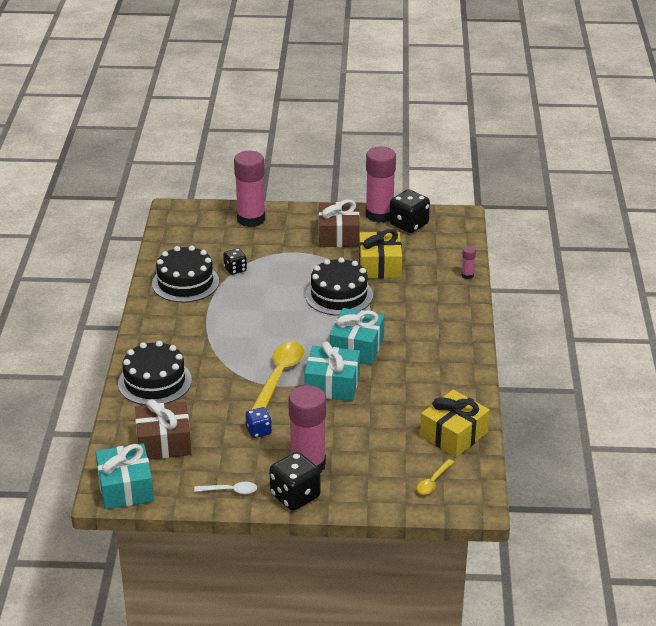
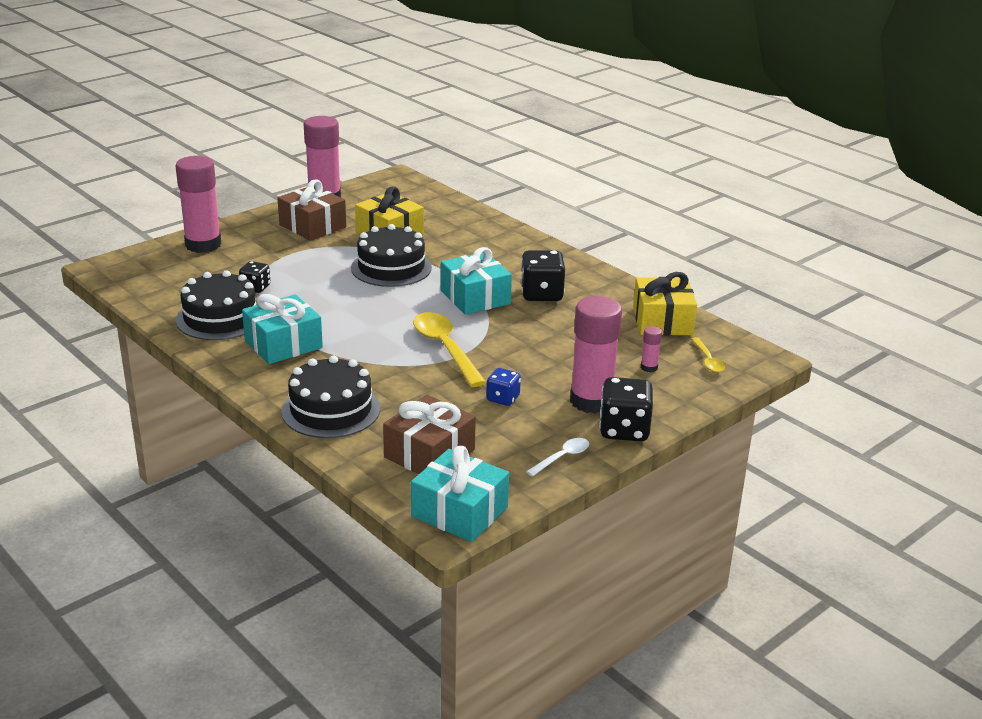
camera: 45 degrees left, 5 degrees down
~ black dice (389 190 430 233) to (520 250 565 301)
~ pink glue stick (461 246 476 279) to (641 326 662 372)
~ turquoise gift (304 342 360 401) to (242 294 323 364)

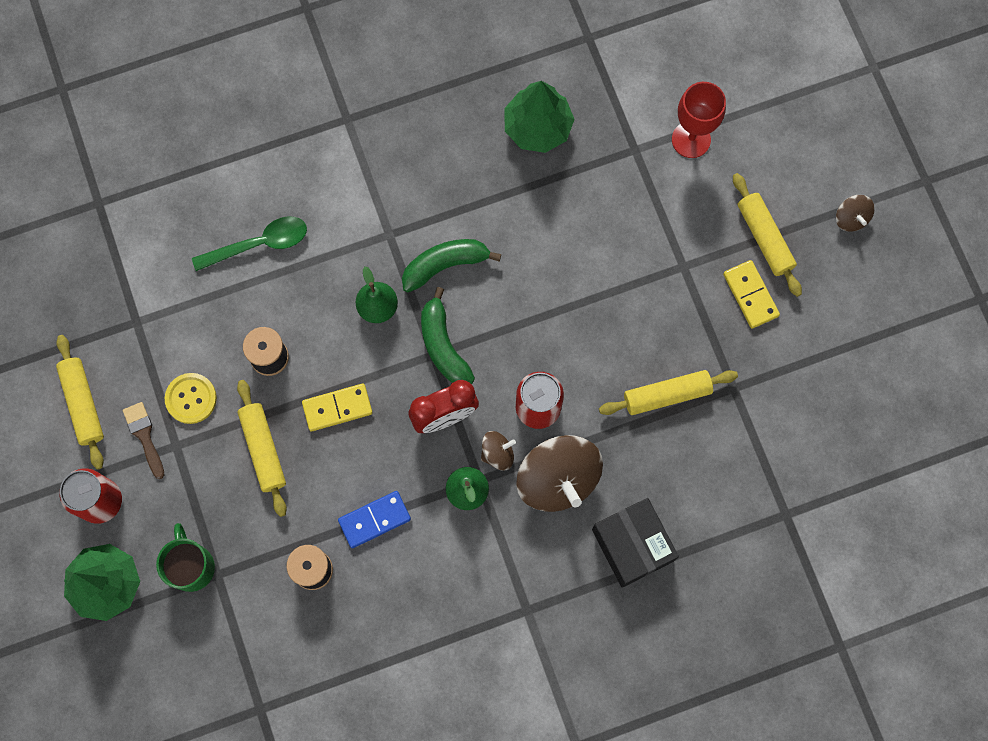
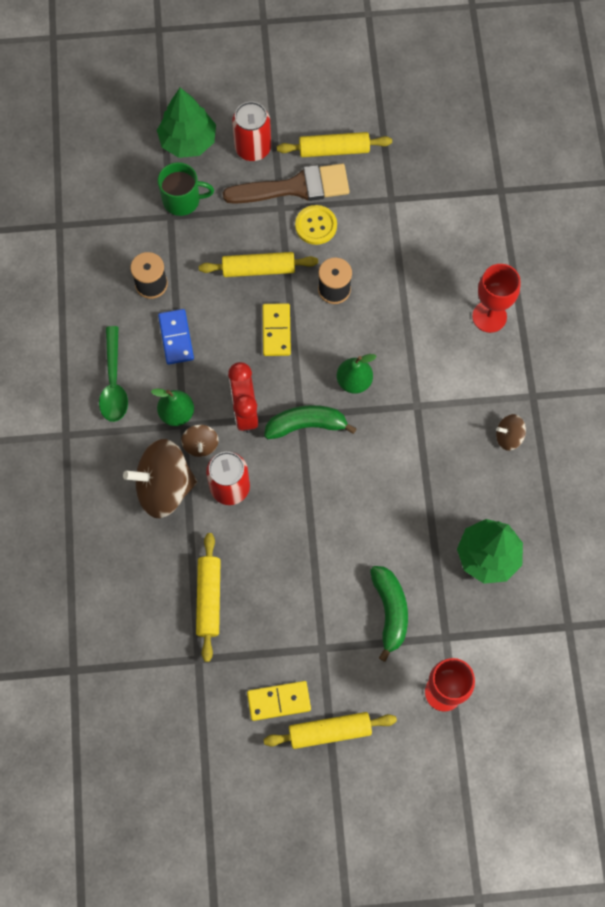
camera: 105 degrees right, 5 degrees down
~ brown spinning top (836 195 875 232) to (496 414 526 451)
~ green spoon (192 217 307 271) to (99 326 128 422)
~ green banana (402 239 501 292) to (370 566 408 662)
~ brown brush (123 402 164 479) = (223 163 349 204) x1.93
- black box (592 498 679 588)
+ red goblet (472 264 521 333)

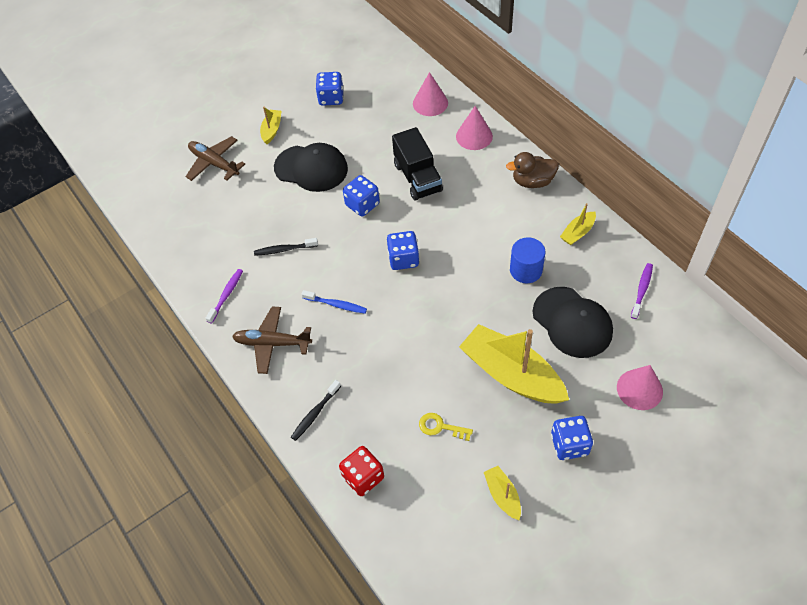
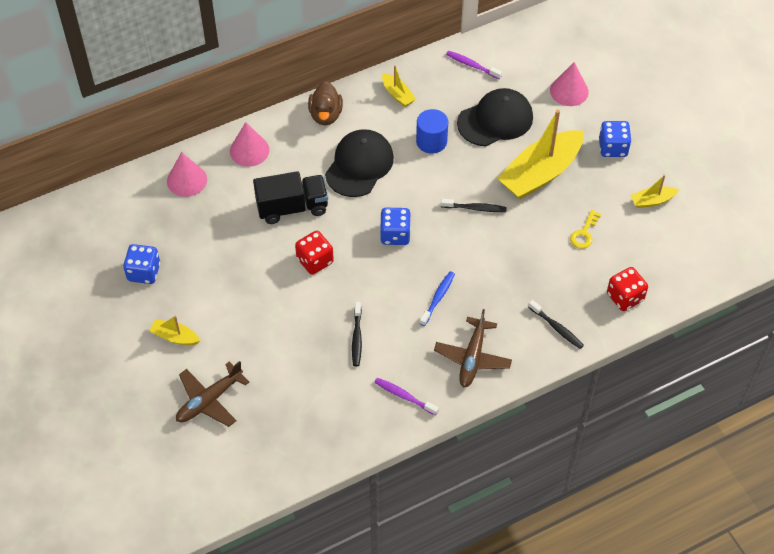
camera: 85 degrees left, 0 degrees up
~ black cap (274 143 348 192) to (325 129 394 197)
~ blue dice (343 175 380 217) to red dice (295 231 334 275)
+ black toothbrush (441 199 507 212)

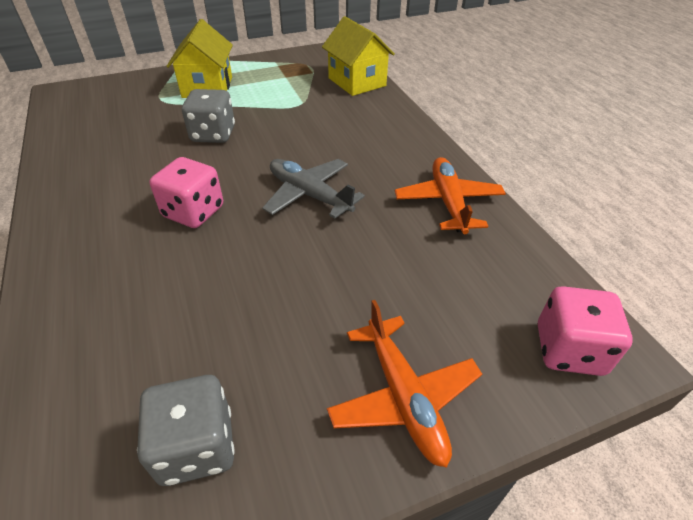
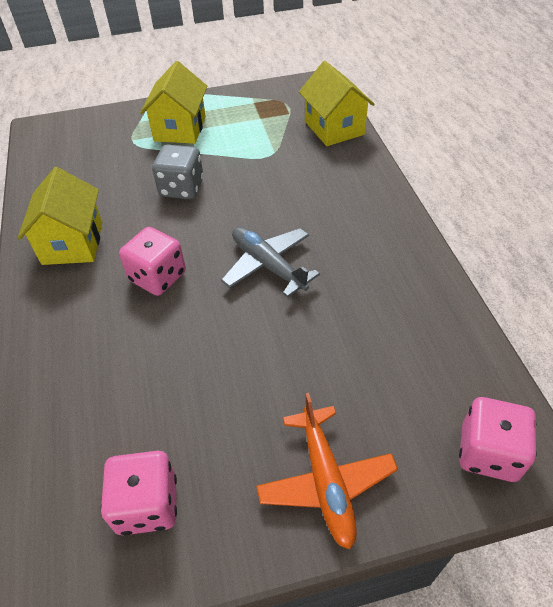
camera: 10 degrees right, 5 degrees up
- orange plane (395 157 506 234)
~ grey dice (137 375 235 486) to pink dice (101 451 177 535)
+ yellow house (18 167 102 265)

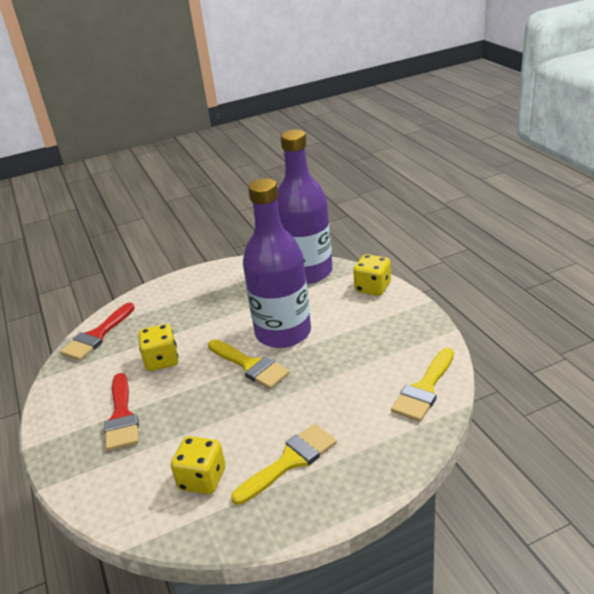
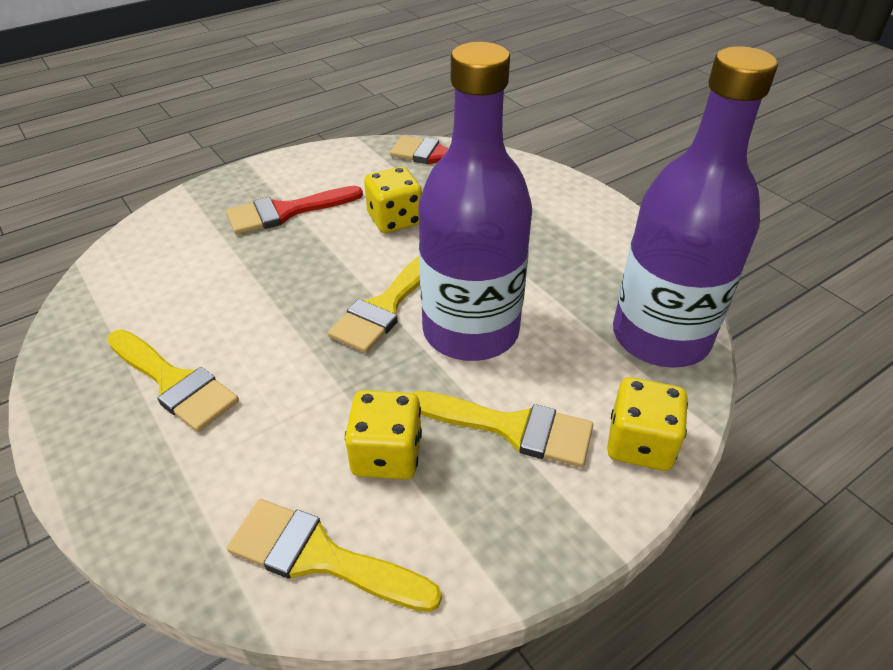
camera: 75 degrees right, 10 degrees up
~ yellow dice (171 436 226 495) to (345 390 422 480)
+ yellow brush (412 391 593 467)

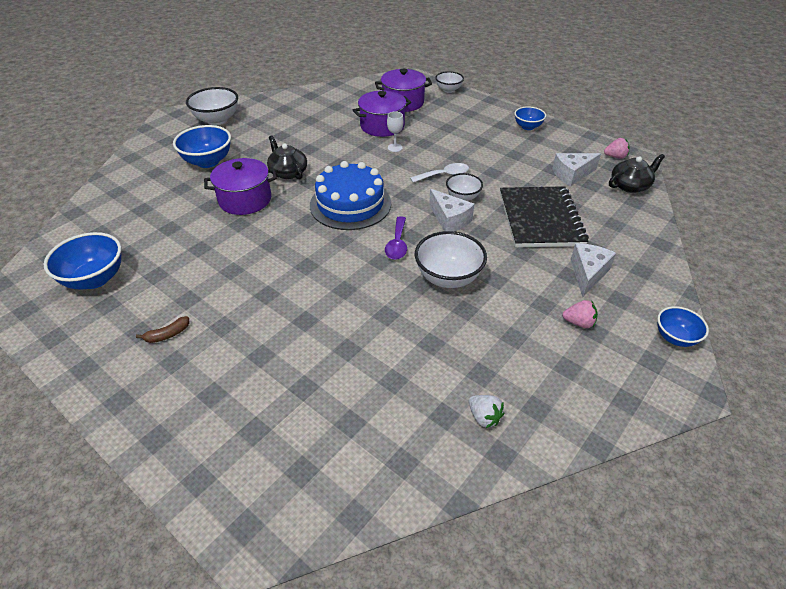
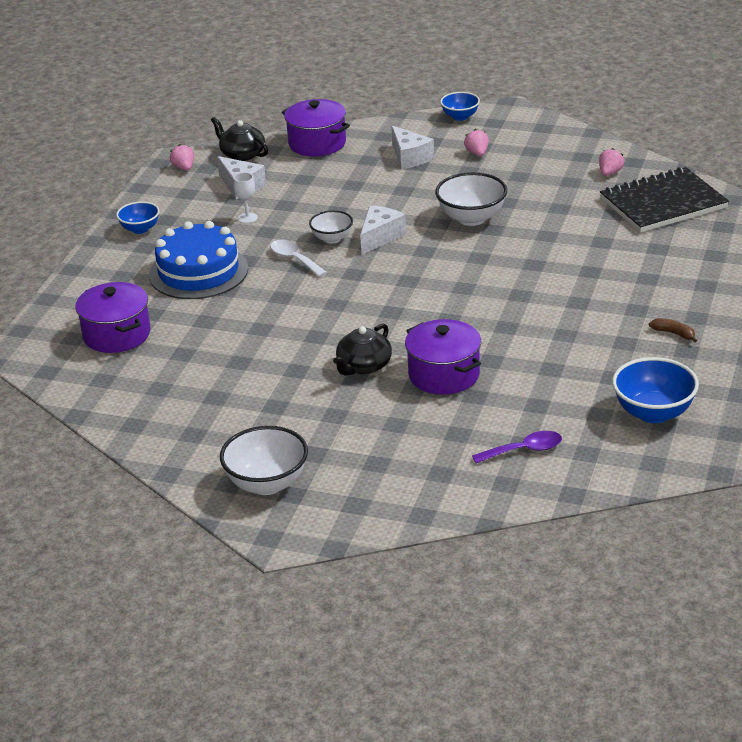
camera: 110 degrees left, 10 degrees down
- white bowl (435 71 464 93)
~ purple pot (353 90 411 137) to (282 99 350 156)
~ white goblet (387 111 404 152) to (233 172 258 223)
- blue bowl (173 125 231 168)
~ blue cake (310 161 391 230) to (149 221 248 299)
~ black notebook (500 186 589 248) to (600 167 729 232)
~ purple spoon (385 216 407 260) to (472 431 562 463)
~ white cheese (570 243 616 297) = (391 126 434 169) 120 degrees counterclockwise
~ white strawberry (469 395 504 428) to pink strawberry (599 148 624 176)

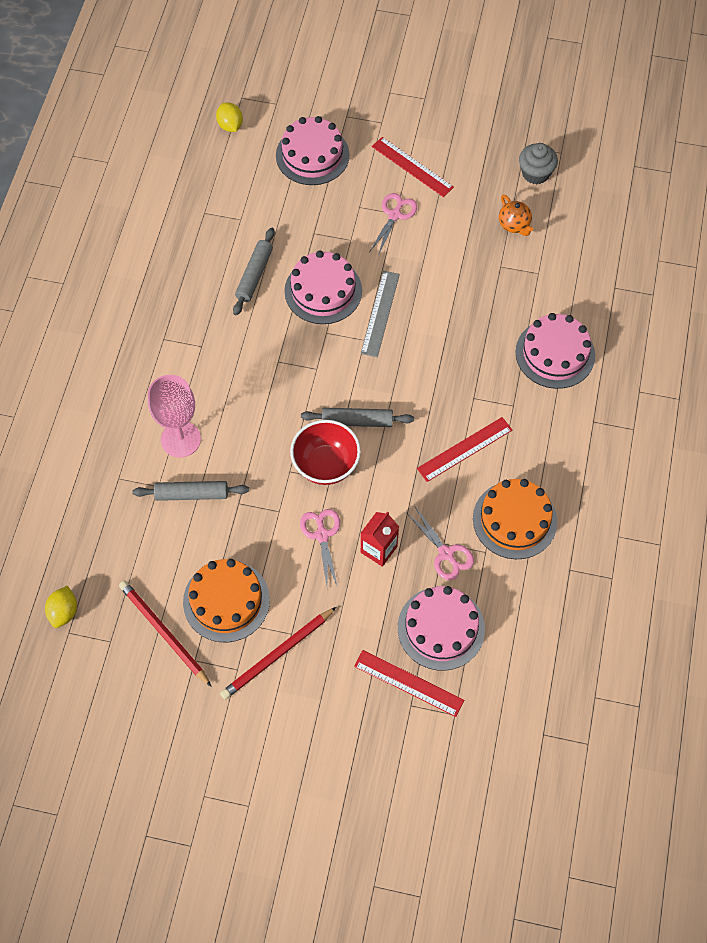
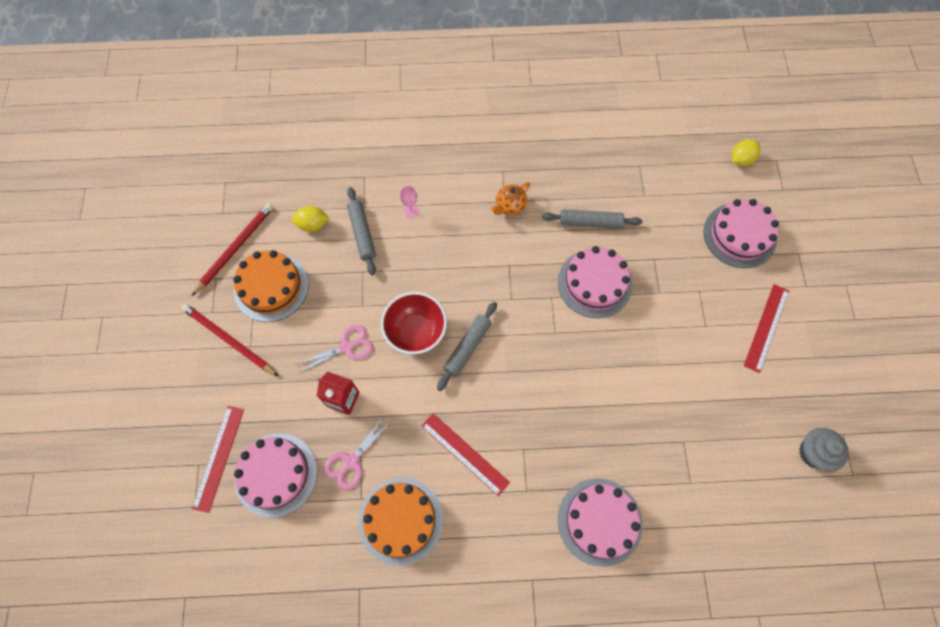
camera: 75 degrees right, 5 degrees up
- pink scissors (370 193 417 256)
~ orange teapot (499 195 533 236) to (491 182 530 215)
- grey ruler (361 271 400 357)
~ pink goblet (148 375 201 458) = (400 186 419 218) x0.43
~ grey rolling pin (301 408 414 427) = (437 302 497 391) 45 degrees clockwise
~ yellow lemon (45 586 77 628) to (292 206 330 232)

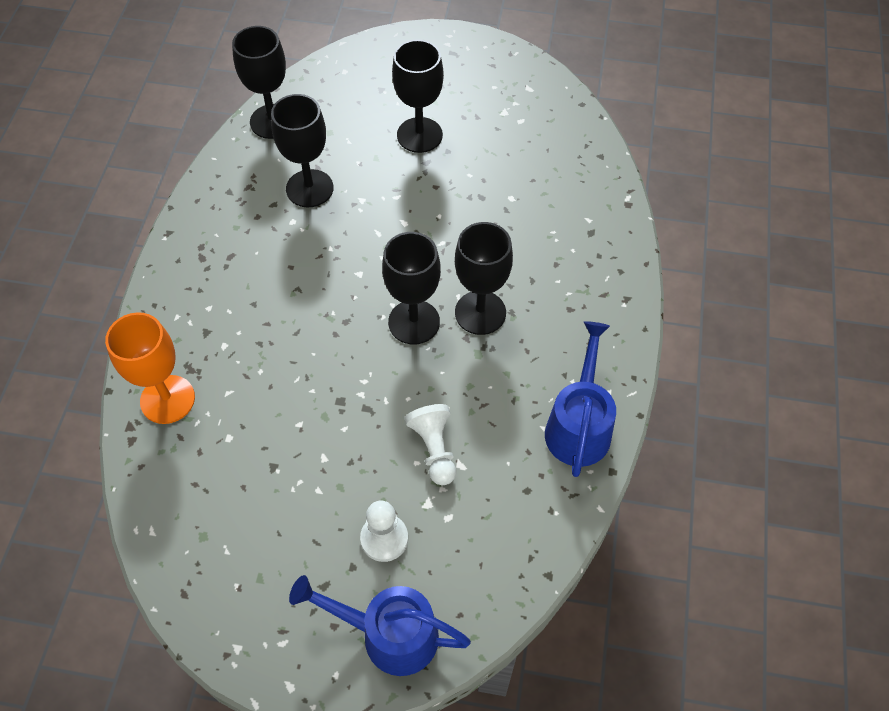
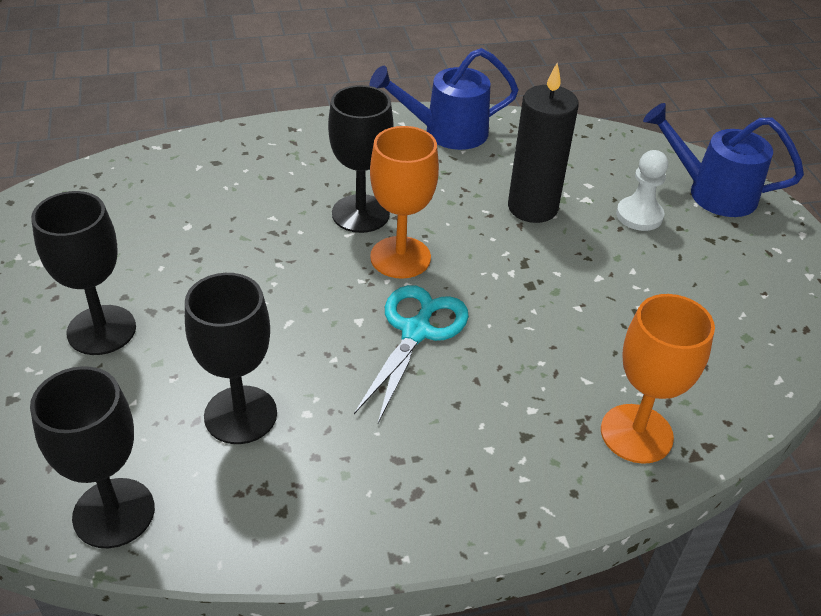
camera: 115 degrees left, 15 degrees down
~ black goblet (382 232 441 344) to orange goblet (370 126 439 279)
~ white pawn (405 404 456 485) to black candle (508 63 579 223)
~ blue watering can (289 575 471 676) = (643 103 804 217) 120 degrees clockwise
+ turquoise scissors (354 285 469 423)

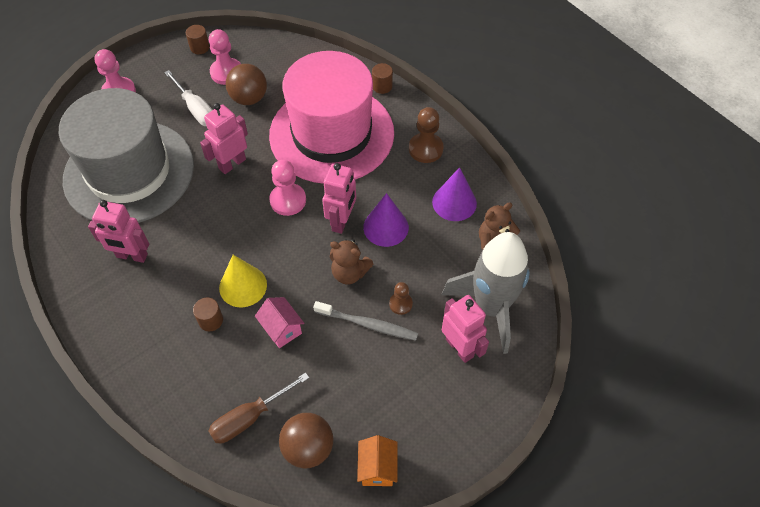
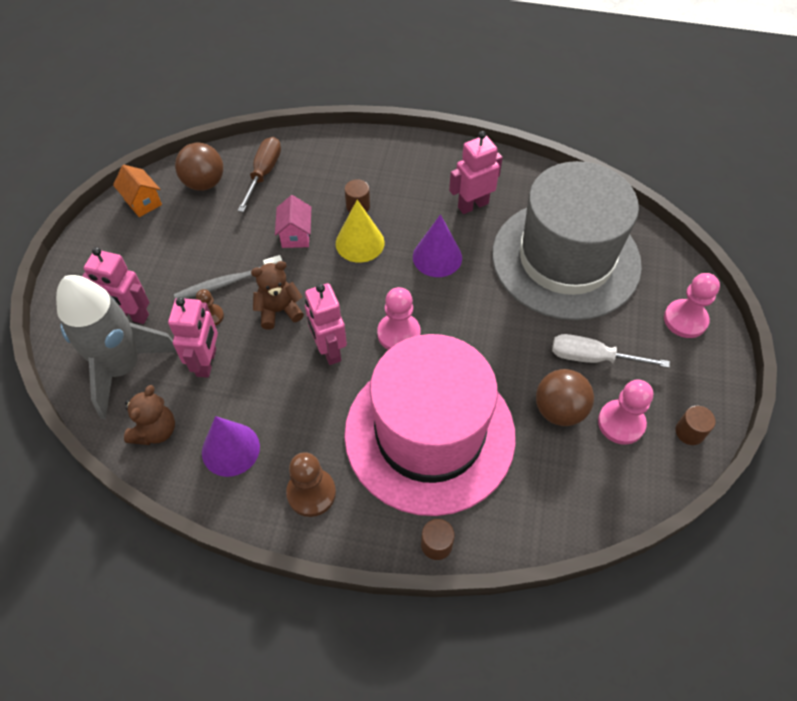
camera: 140 degrees right, 0 degrees up
~ pink robot (200 103 248 174) to (168 297 218 378)
~ purple cone (363 193 409 247) to (413 214 462 277)
~ pink house (255 297 304 348) = (275 195 311 248) 75 degrees clockwise

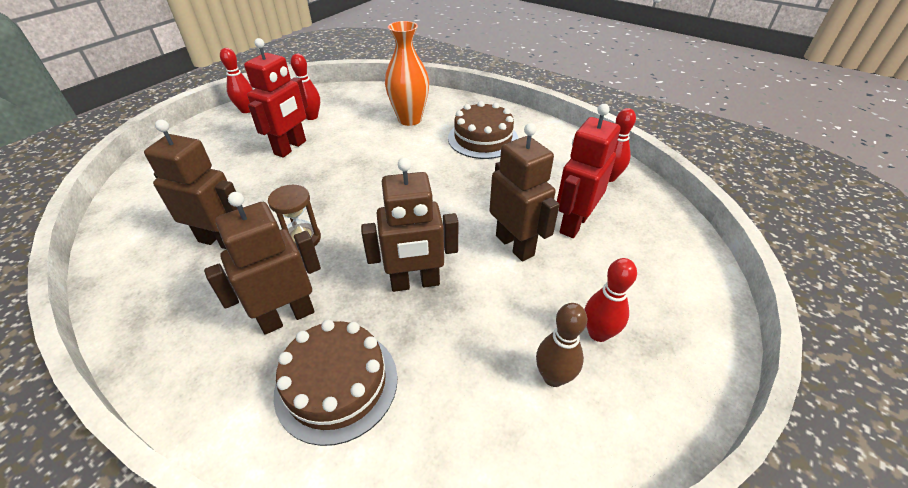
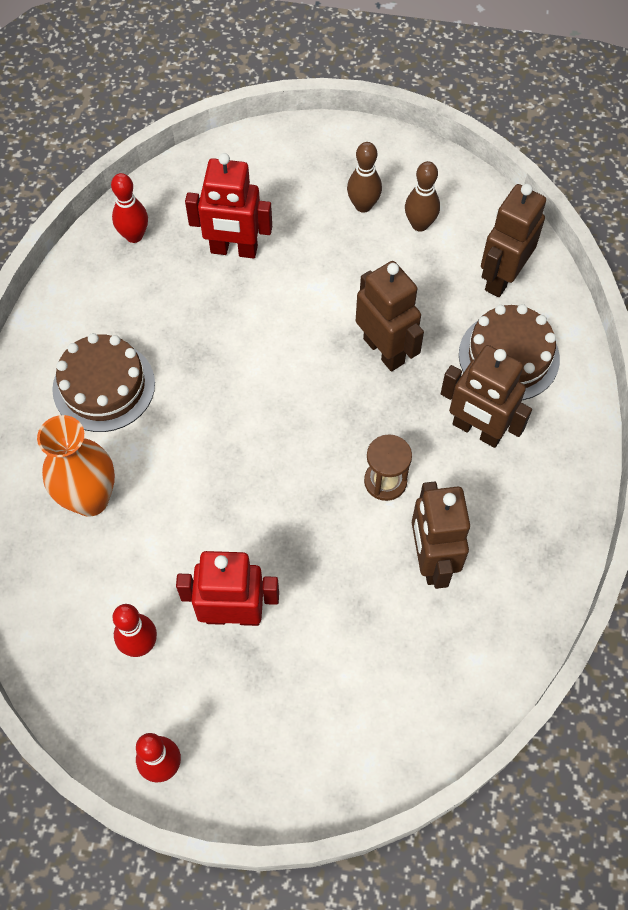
camera: 115 degrees left, 20 degrees up
~ brown robot (489 123 560 261) to (481 184 546 297)
~ red bowling pin (585 258 637 342) to brown bowling pin (347 142 382 213)

